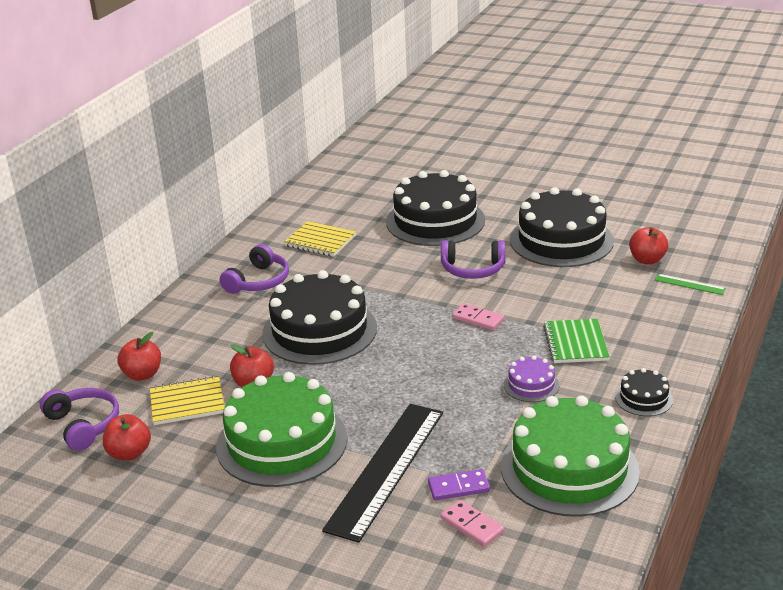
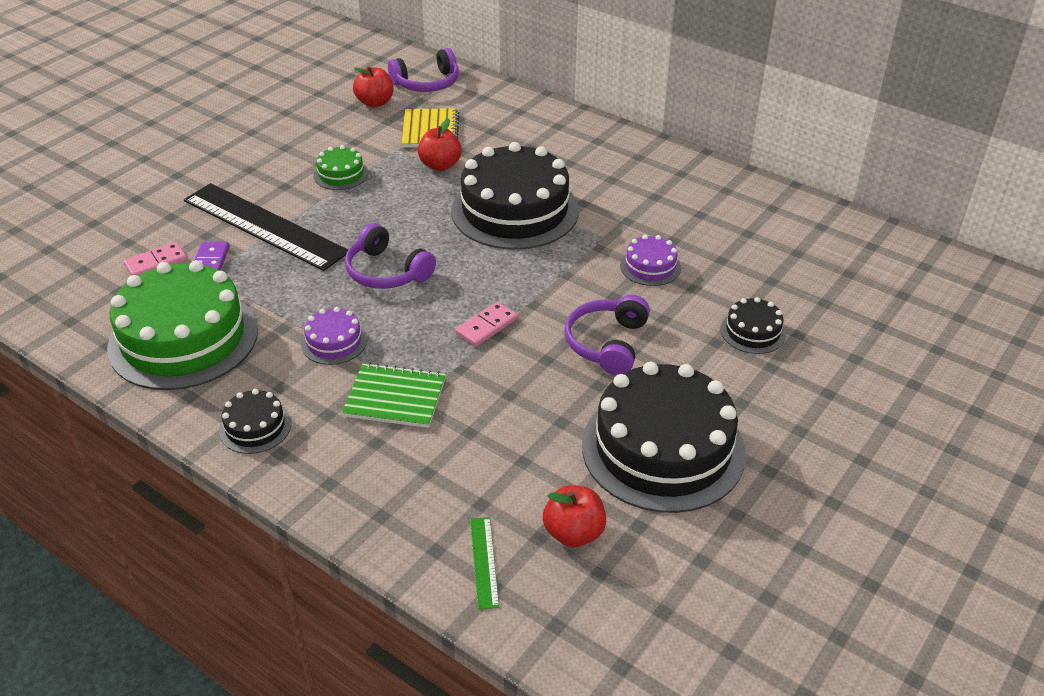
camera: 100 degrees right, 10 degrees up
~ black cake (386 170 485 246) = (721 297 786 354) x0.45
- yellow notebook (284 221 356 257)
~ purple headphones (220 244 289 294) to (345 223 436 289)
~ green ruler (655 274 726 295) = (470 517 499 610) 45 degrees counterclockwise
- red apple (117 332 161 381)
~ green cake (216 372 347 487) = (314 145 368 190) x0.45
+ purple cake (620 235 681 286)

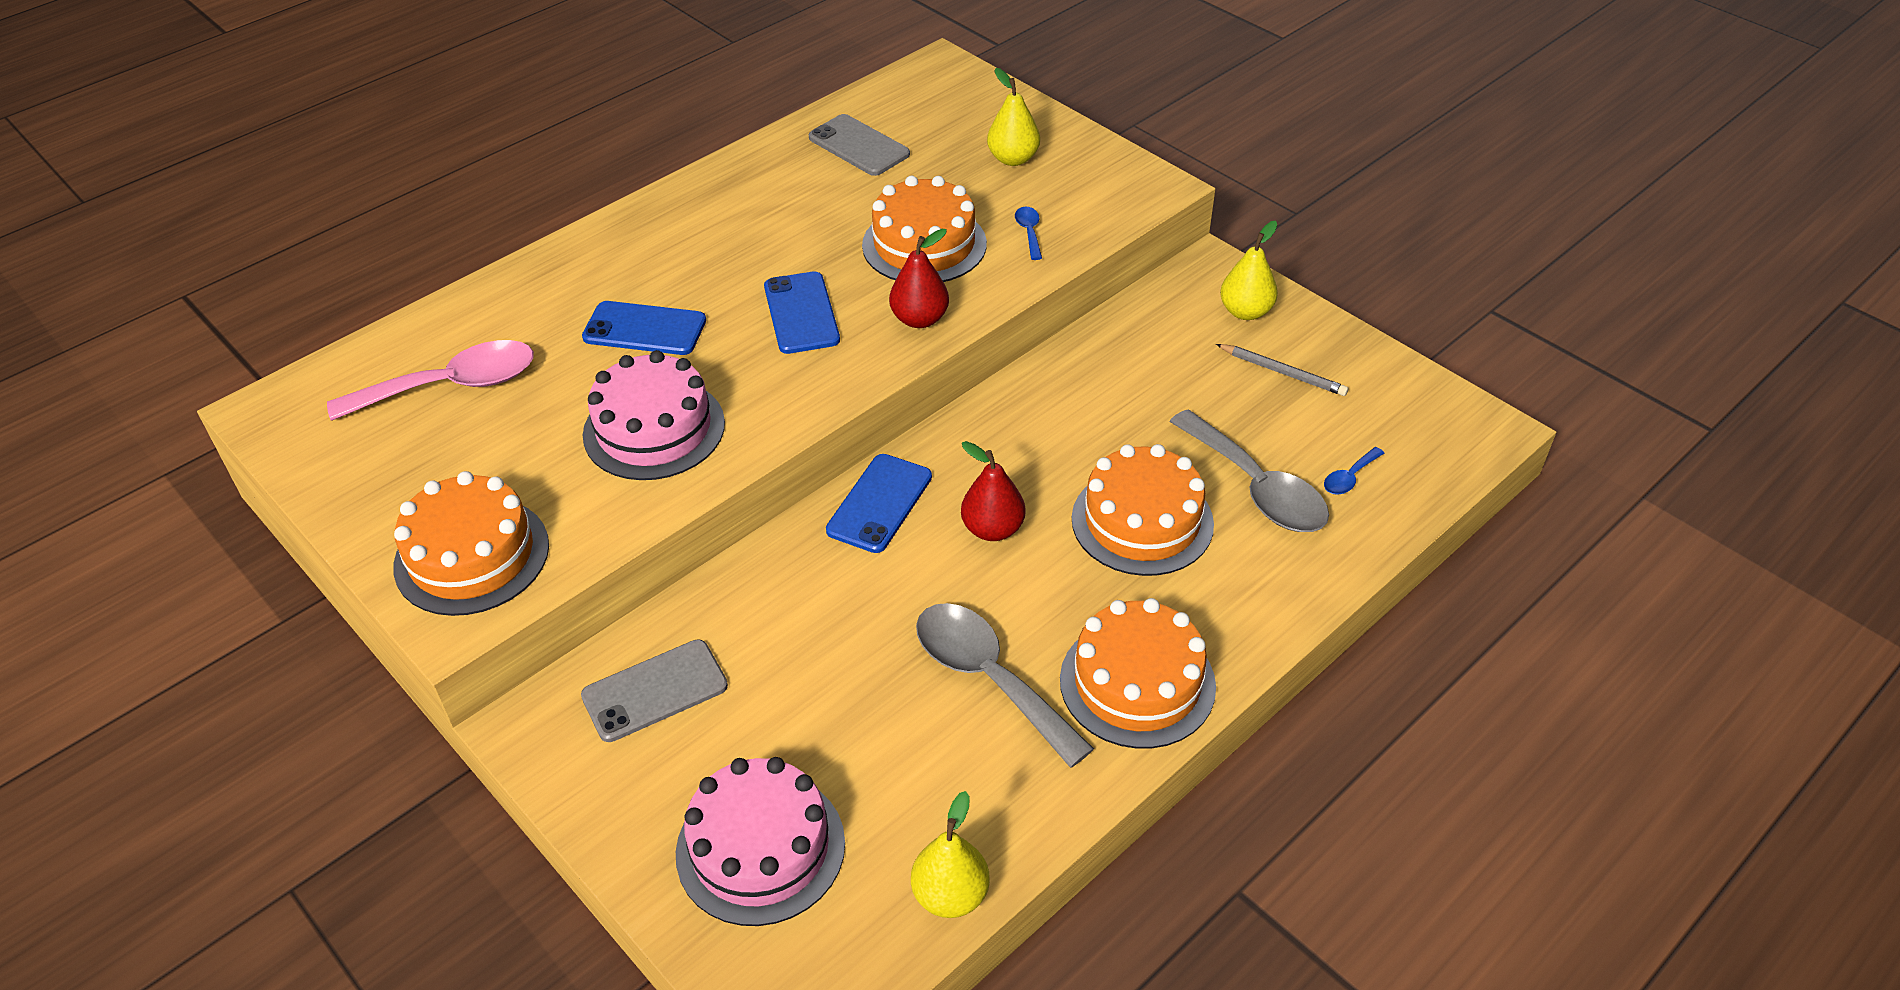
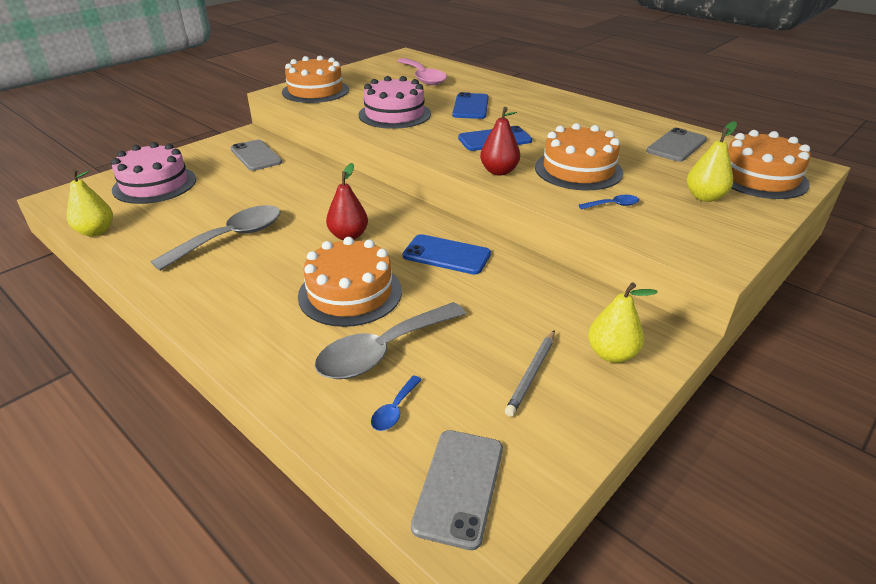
camera: 85 degrees right, 10 degrees down
~ blue spoon (1324 447 1384 495) = (371 376 422 431) 105 degrees counterclockwise
~ blue phone (826 454 932 553) to (403 234 491 275)
~ orange cake (1060 598 1216 749) to (728 130 811 199)
+ grey phone (411 430 503 550)

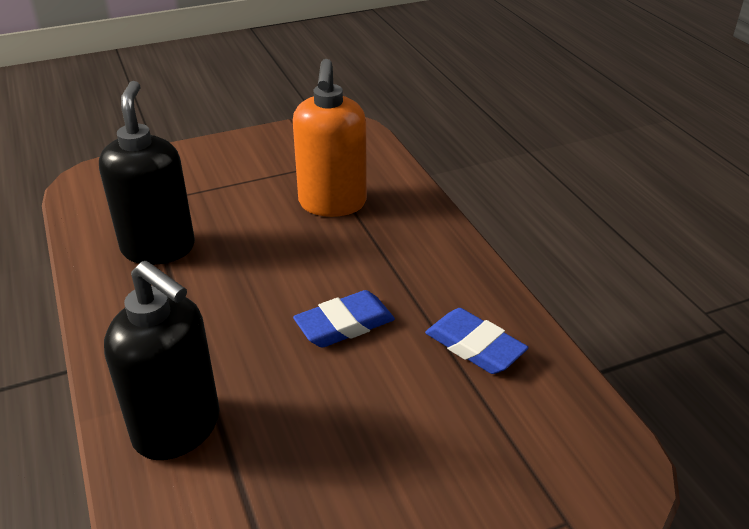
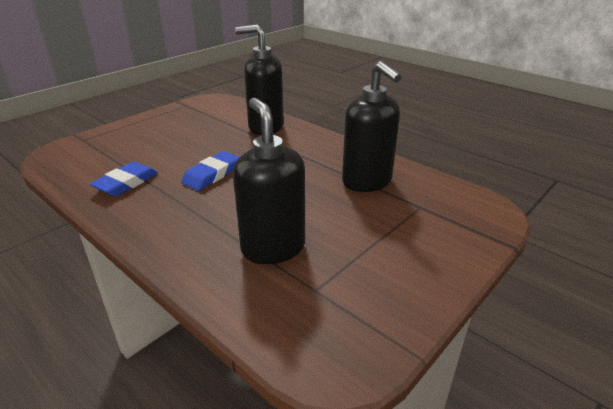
camera: 155 degrees right, 5 degrees down
~ orange soap dispenser (293 59 367 217) to black soap dispenser (233 98 305 264)
~ blue eraser (425 308 528 374) = (90 162 158 196) 75 degrees counterclockwise

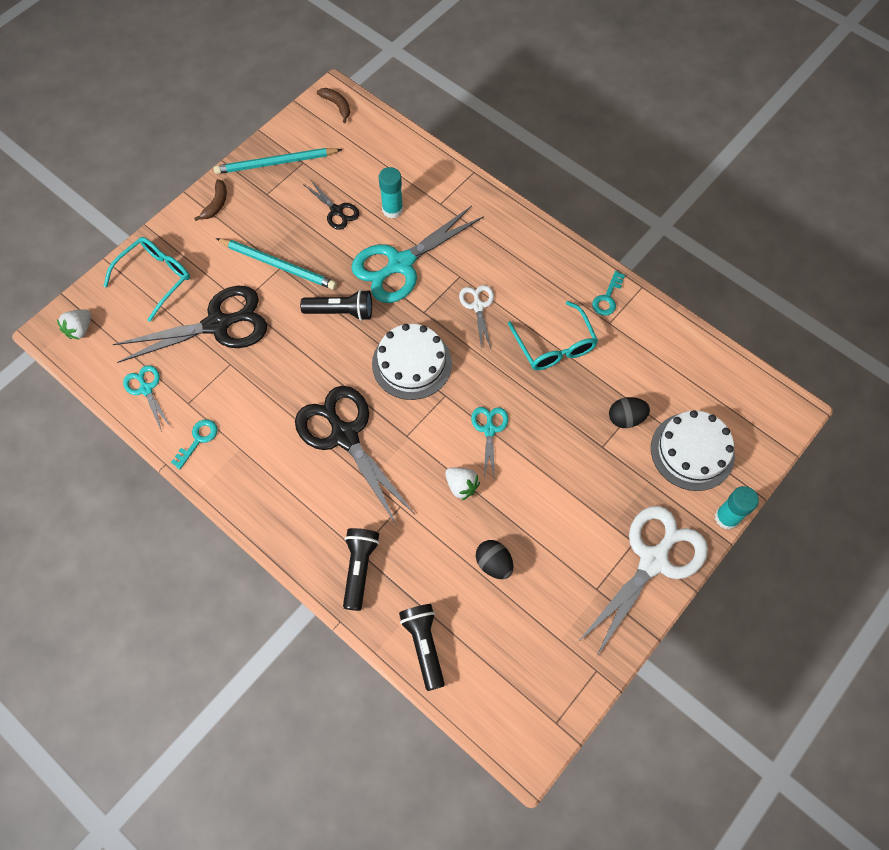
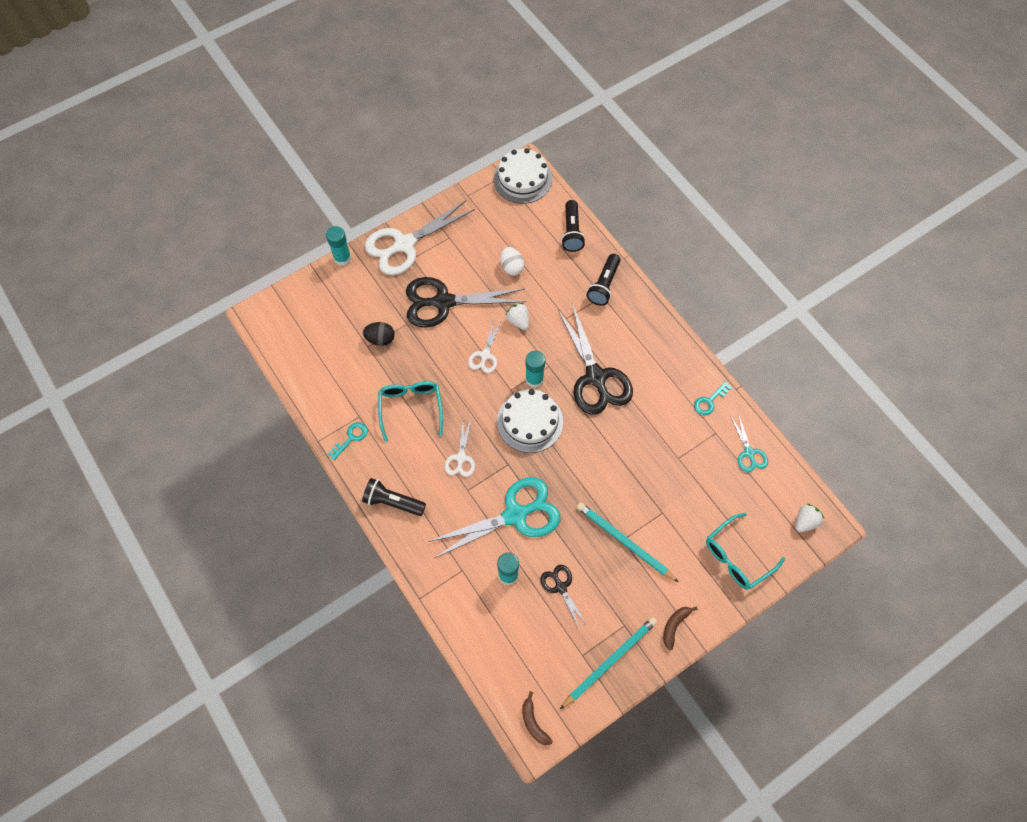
camera: 165 degrees left, 0 degrees up
~ turquoise pencil (213 148 342 174) = (560 617 657 709) 45 degrees counterclockwise
~ black scissors (112 286 267 363) to (406 277 526 328)
~ black flashlight (300 289 372 321) to (362 478 426 516)
~ turquoise scissors (471 407 509 477) to white scissors (468 320 501 373)
~ white cake (651 410 735 491) to (494 148 552 204)
~ black egg (476 540 513 579) to white egg (500 247 524 276)
+ turquoise glue stick (525 351 546 388)

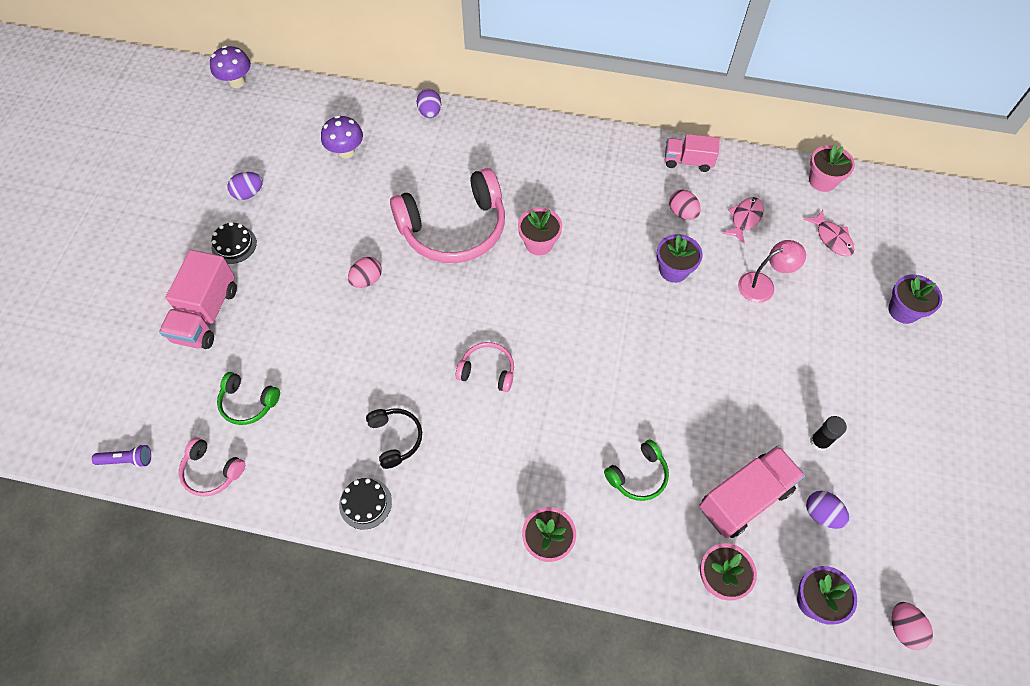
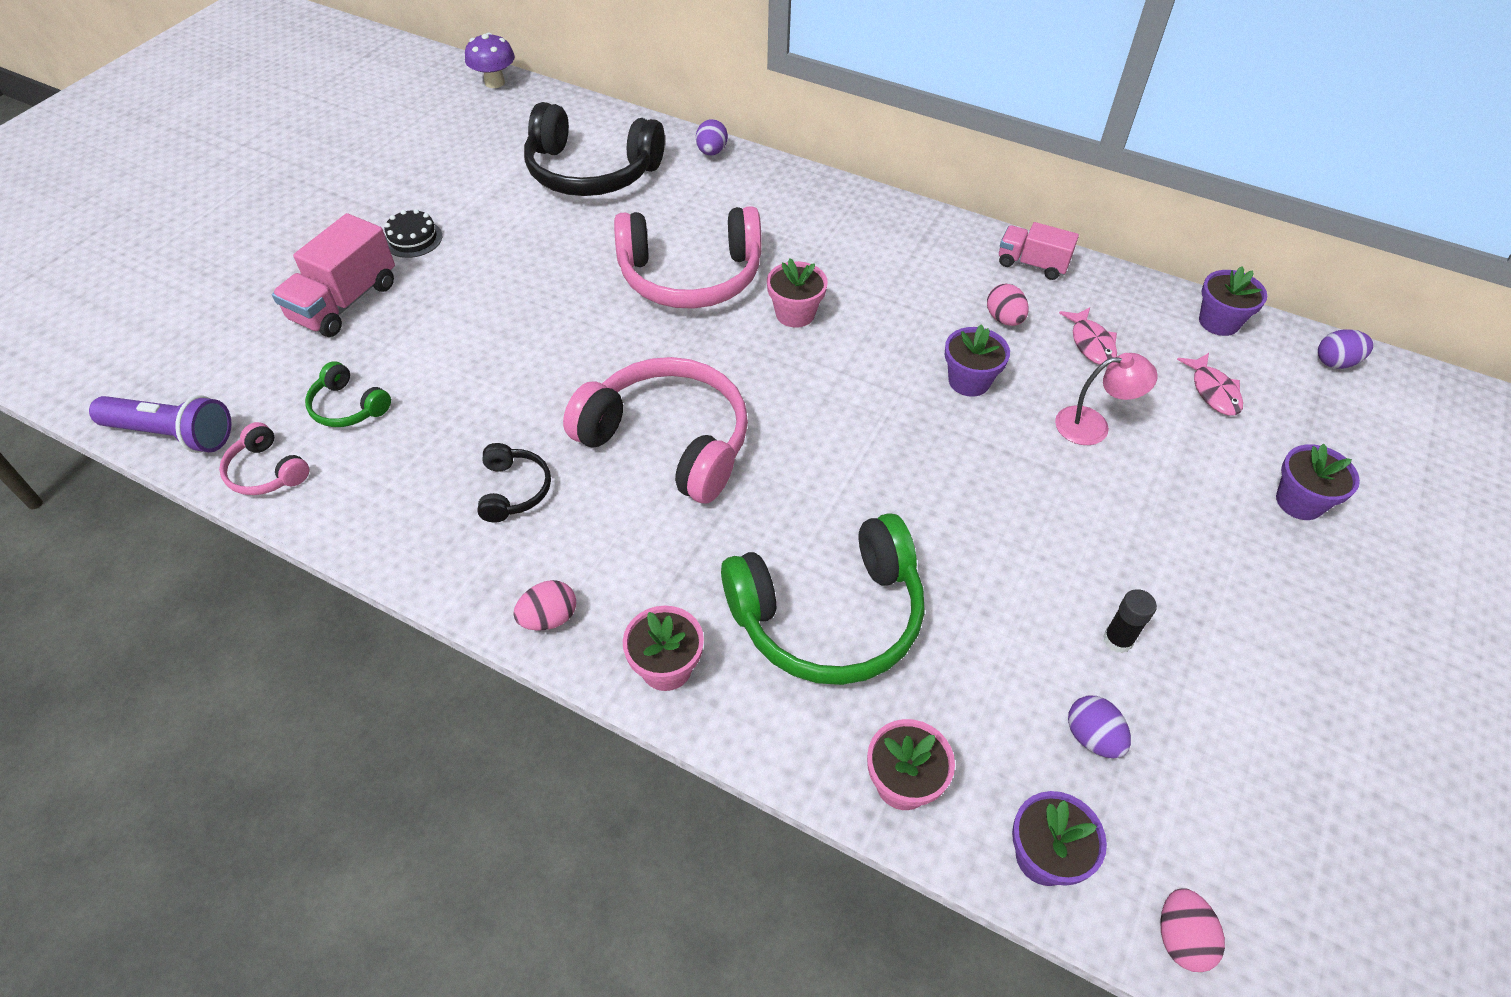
camera: 15 degrees right, 10 degrees down
~ purple mushroom (321 115 363 159) to black headphones (524 102 665 196)
~ pink flower pot (809 145 855 192) to purple flower pot (1199 266 1267 336)
~ purple egg (228 172 263 200) to (1318 329 1373 369)
~ pink fish (722 197 764 244) = (1059 307 1117 365) 120 degrees clockwise
~ pink egg (348 257 382 288) to (513 580 576 631)
~ pink headphones (455 342 514 392) = (563 357 748 504) x2.13
~ green headphones (604 439 669 501) = (721 513 924 685) x2.13
~ purple flashlight (92 445 151 467) = (89 395 231 453) x1.87
- pink truck (699 446 805 538)
- black cake (339 478 392 530)

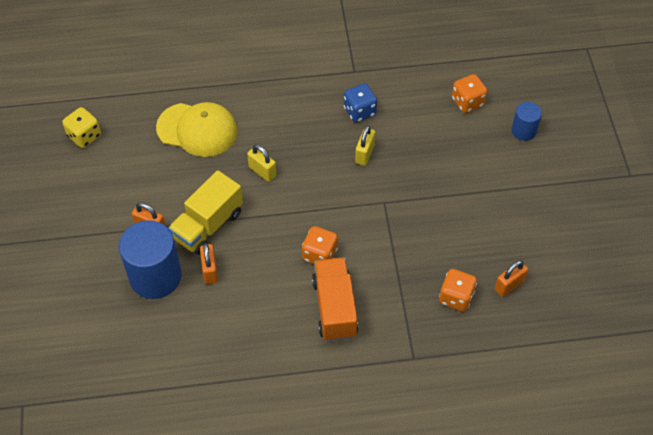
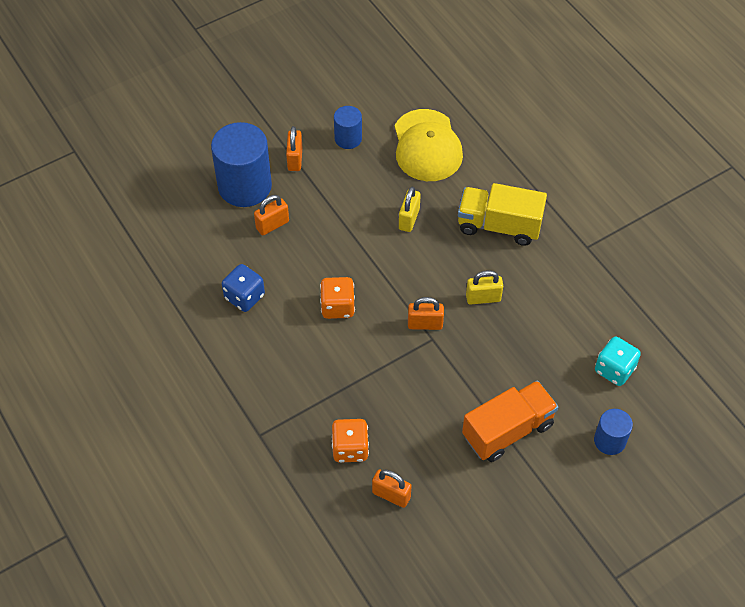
camera: 65 degrees right, 0 degrees up
~ orange dice (452 74 487 113) to turquoise dice (595 337 641 386)
~ blue dice (344 83 377 122) to (222 264 265 312)
- yellow dice (62 107 101 148)
~ yellow truck (168 170 243 255) to (458 183 547 246)
~ orange truck (312 257 358 341) to (462 380 558 462)
+ blue cylinder (334 106 362 149)
+ orange padlock (408 297 444 330)

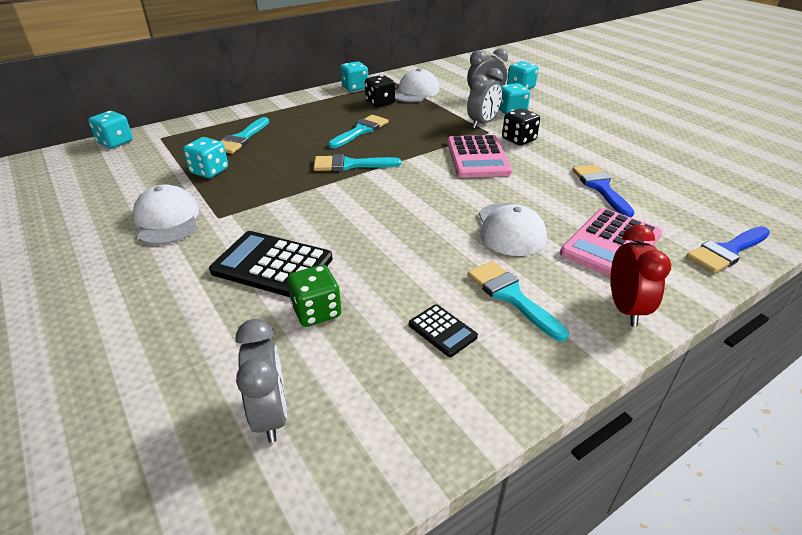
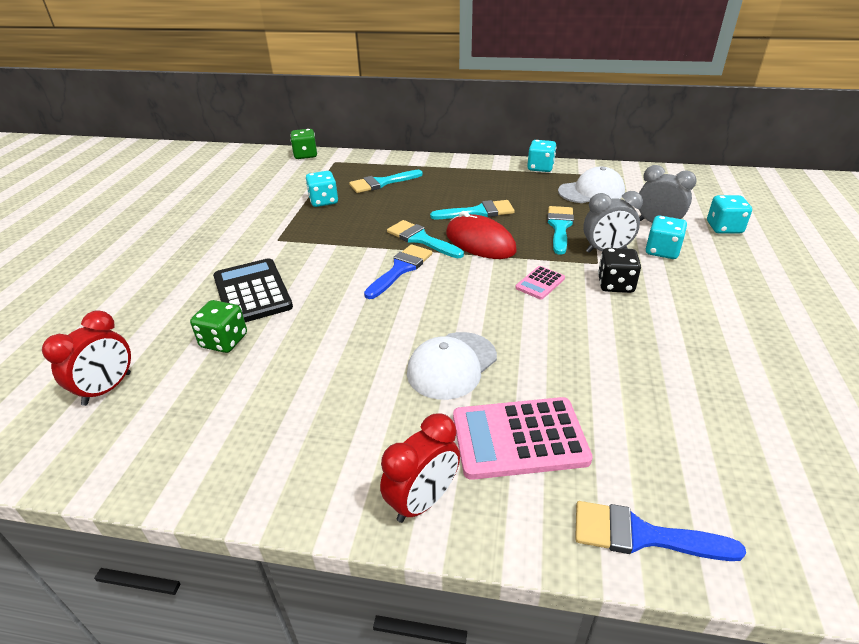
camera: 45 degrees right, 0 degrees up
- black dice (365 75 395 107)
~ turquoise dice (88 111 133 148) to green dice (290 129 317 159)
~ pink calculator (447 135 512 178) = (515 266 565 299) x0.51
~ blue brush (572 165 634 217) to (364 244 432 299)
- white cap (132 184 199 245)
~ turquoise brush (468 261 569 341) to (547 206 574 255)
- black calculator (409 304 478 357)
~ grey clock (236 319 287 443) to red clock (42 310 131 406)
+ red mouse (446 211 516 259)

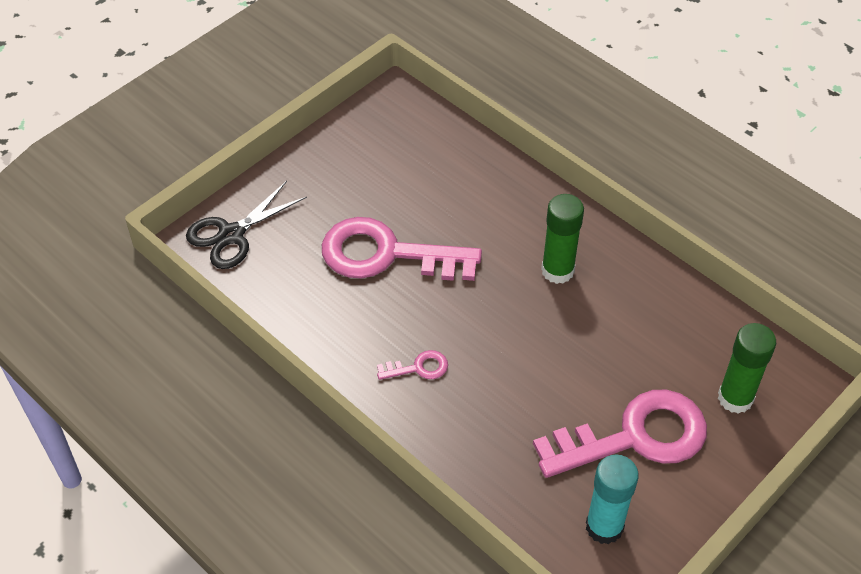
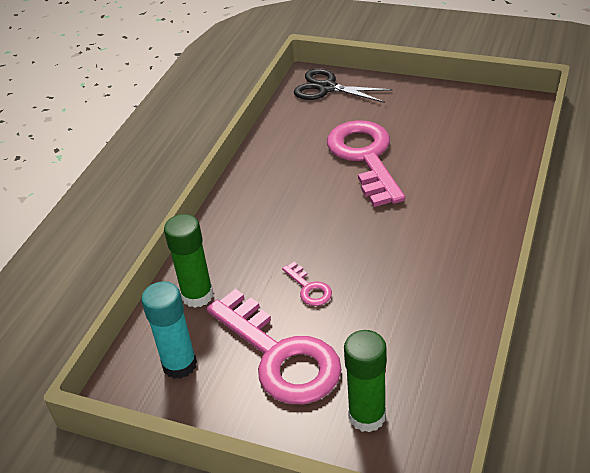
camera: 70 degrees right, 10 degrees down
~ green glue stick (541 194 584 284) to (164 214 213 308)
~ pink key (377 350 448 380) to (282 262 332 306)

